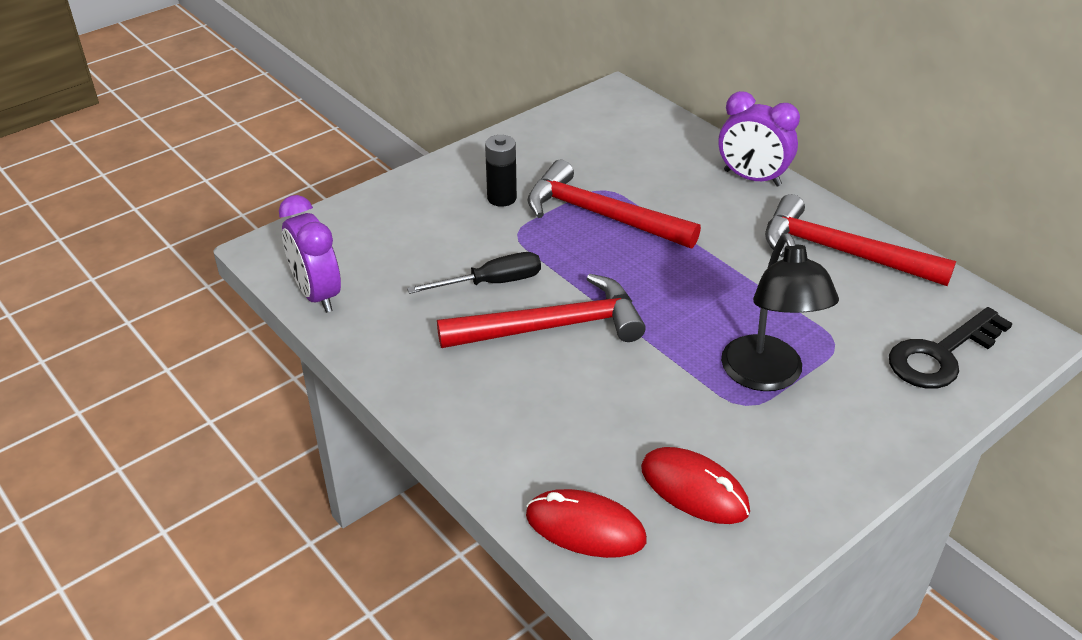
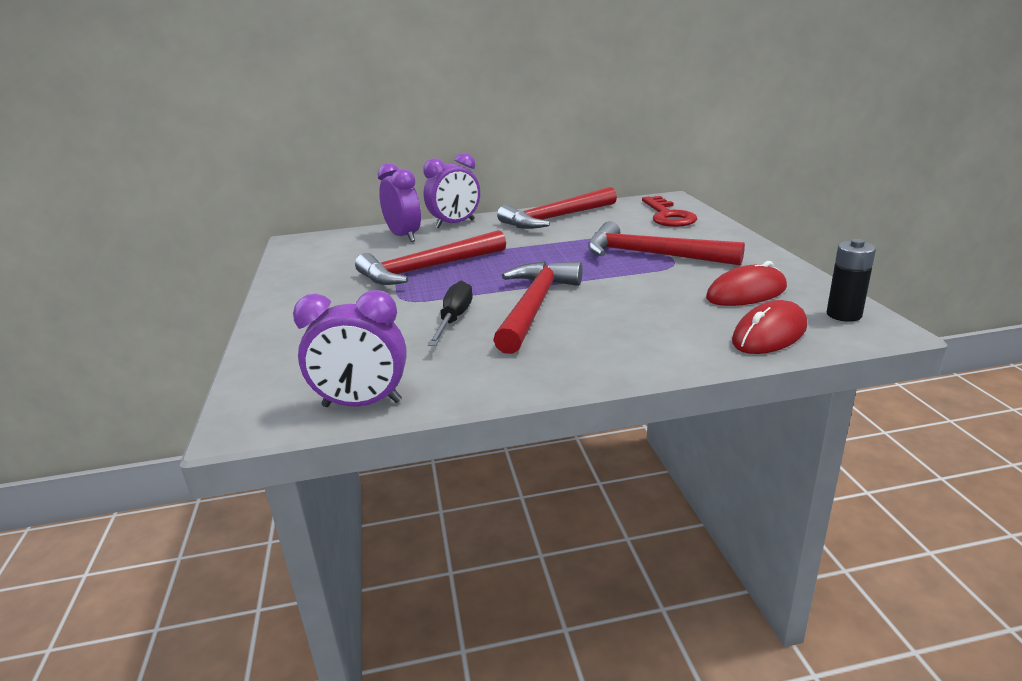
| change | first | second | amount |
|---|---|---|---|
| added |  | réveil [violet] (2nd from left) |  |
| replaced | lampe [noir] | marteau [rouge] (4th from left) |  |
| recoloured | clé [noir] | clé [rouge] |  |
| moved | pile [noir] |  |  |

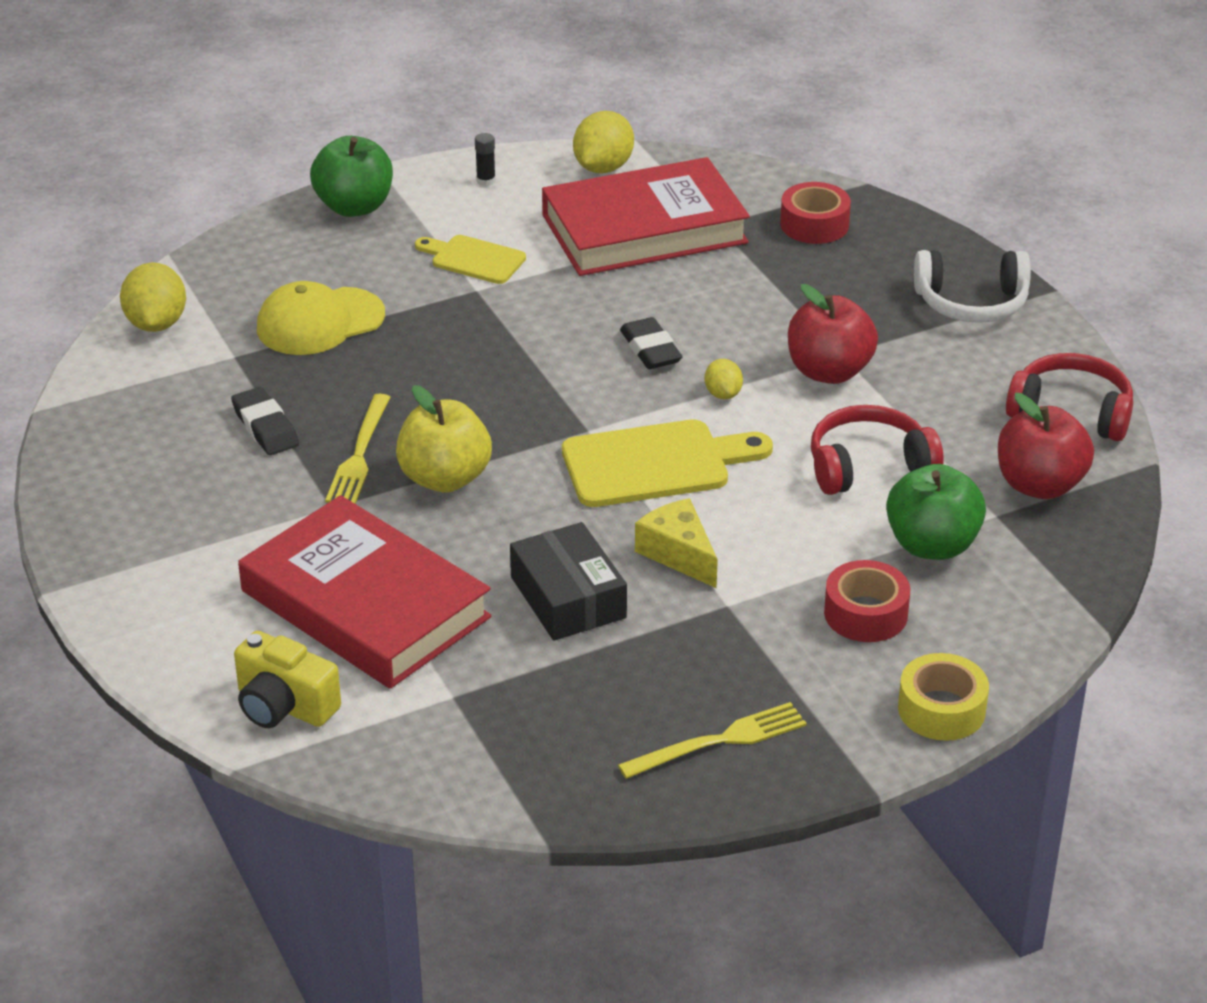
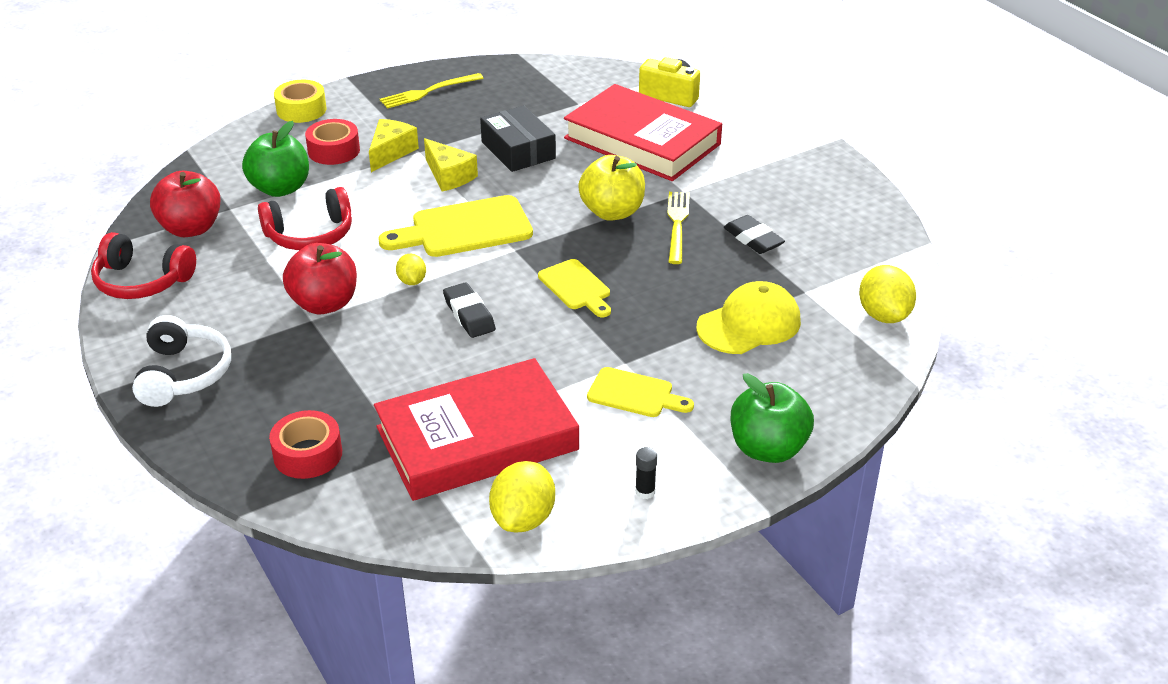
| change | first | second | amount |
|---|---|---|---|
| turned | casque audio [blanc] |  | 90 degrees clockwise |
| added |  | fromage [jaune] (1st from left) |  |
| added |  | planche à découper [jaune] (2nd from left) |  |

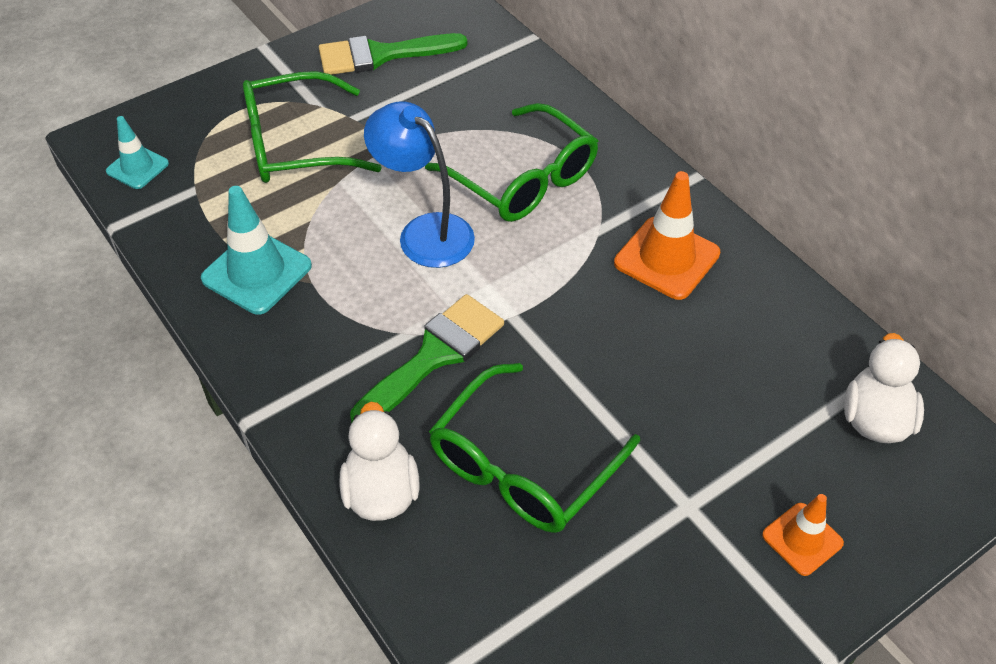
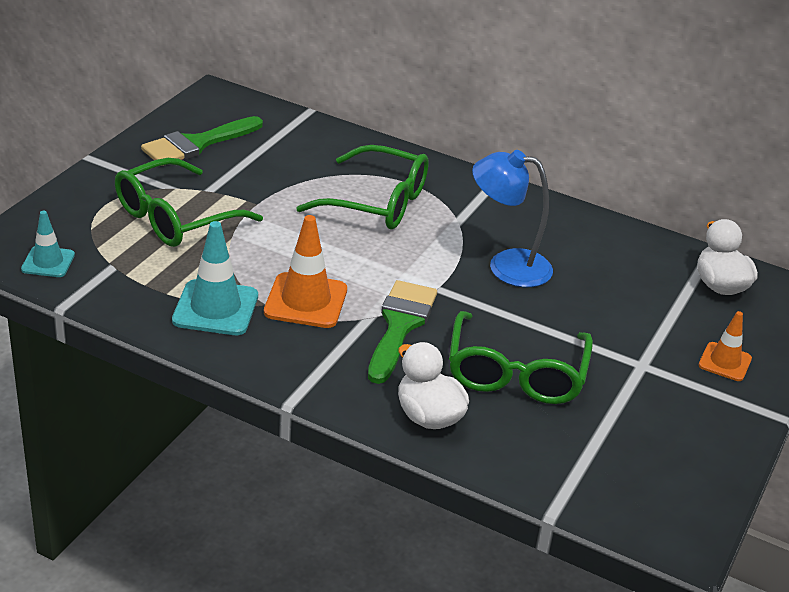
| change | first | second | amount |
|---|---|---|---|
| moved | cône de chantier [orange] (1st from left) |  |  |
| moved | lampe [bleu] |  |  |

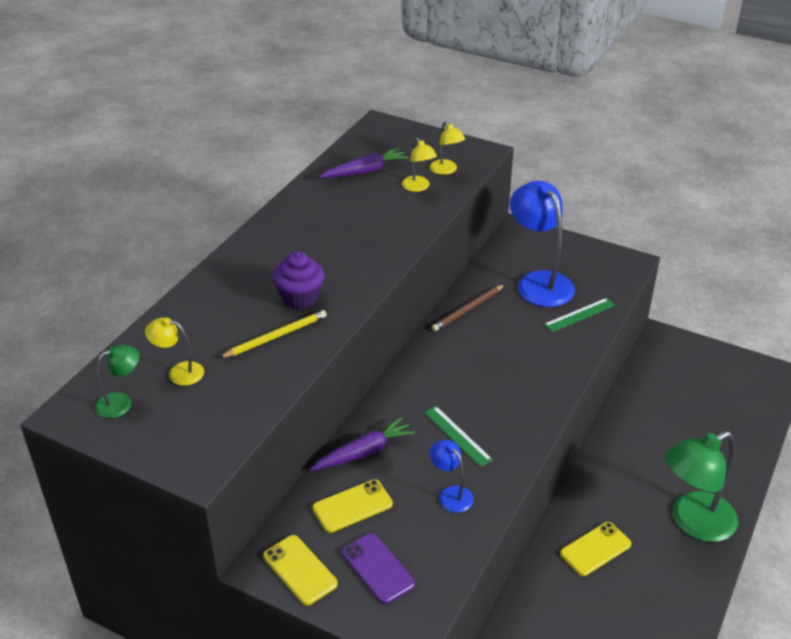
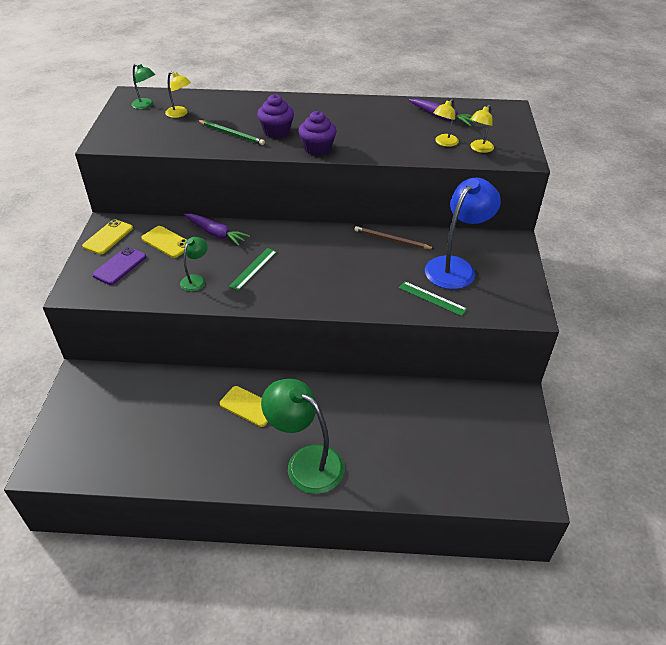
| change | first | second | amount |
|---|---|---|---|
| turned | lampe [jaune] (1st from left) |  | 135 degrees clockwise |
| recoloured | lampe [bleu] (1st from left) | lampe [vert] (2nd from left) |  |
| recoloured | crayon [jaune] | crayon [vert] |  |
| added |  | muffin [violet] (2nd from left) |  |

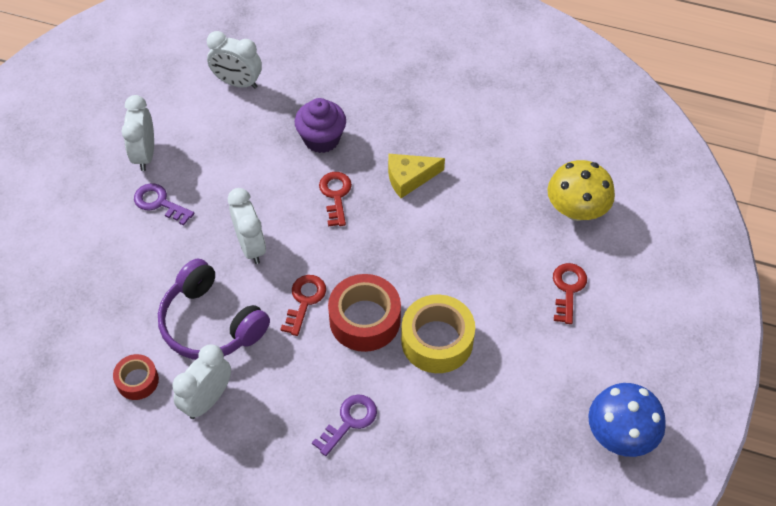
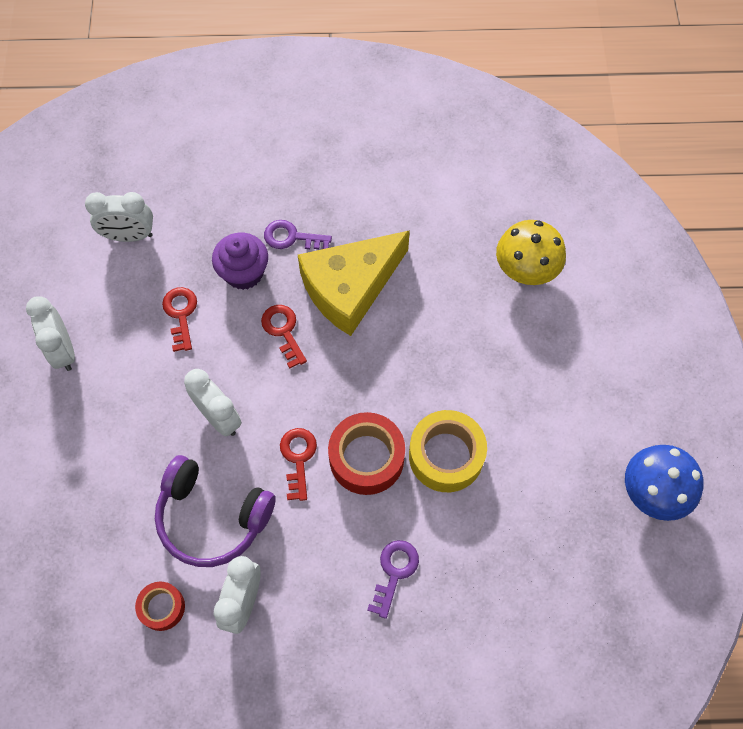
| change | first | second | amount |
|---|---|---|---|
| moved | clé [rouge] (3rd from left in the first image) | clé [rouge] (1st from left) |  |
| moved | clé [violet] (1st from left) |  |  |
| resized | fromage [jaune] |  | x1.88 |

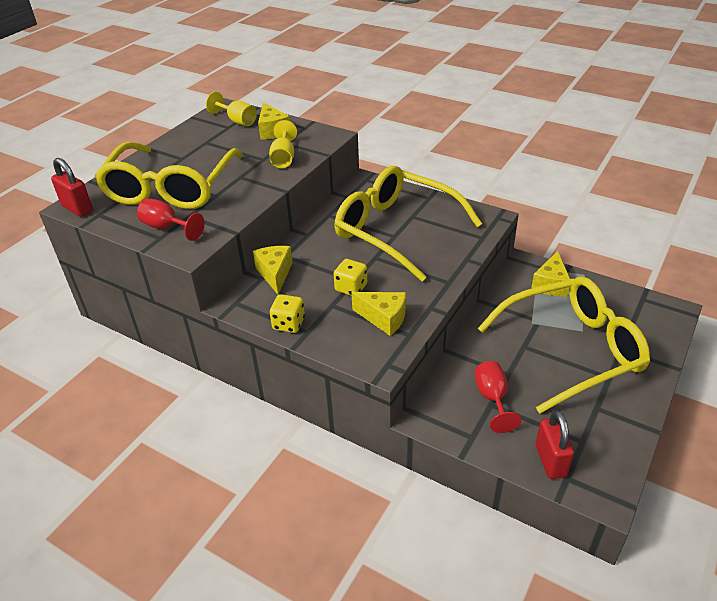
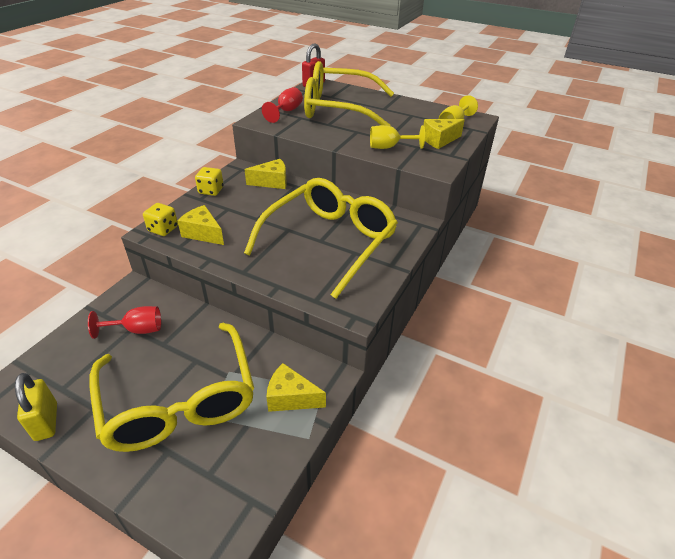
| change | first | second | amount |
|---|---|---|---|
| added |  | cadenas [jaune] |  |
| moved | dé [jaune] (2nd from left in the first image) | dé [jaune] (1st from left) |  |
| turned | fromage [jaune] (3rd from left in the first image) | fromage [jaune] (1st from left) | 105 degrees clockwise |
| removed | cadenas [rouge] (2nd from left) |  |  |

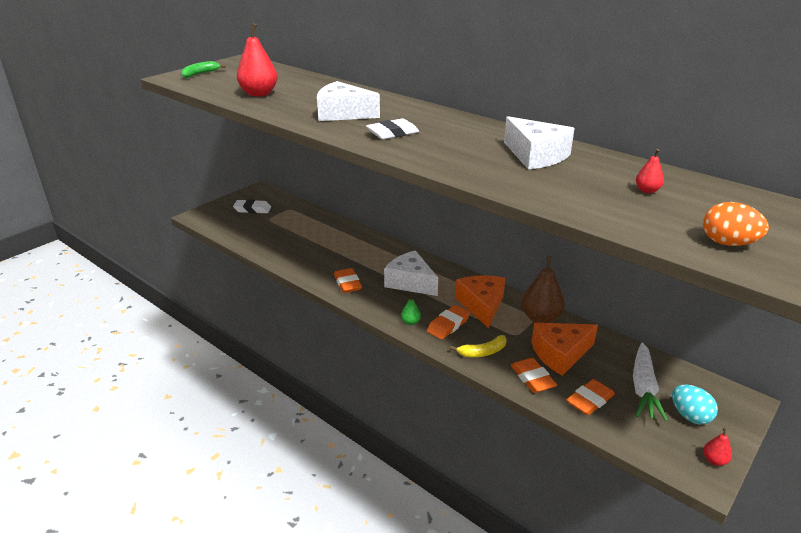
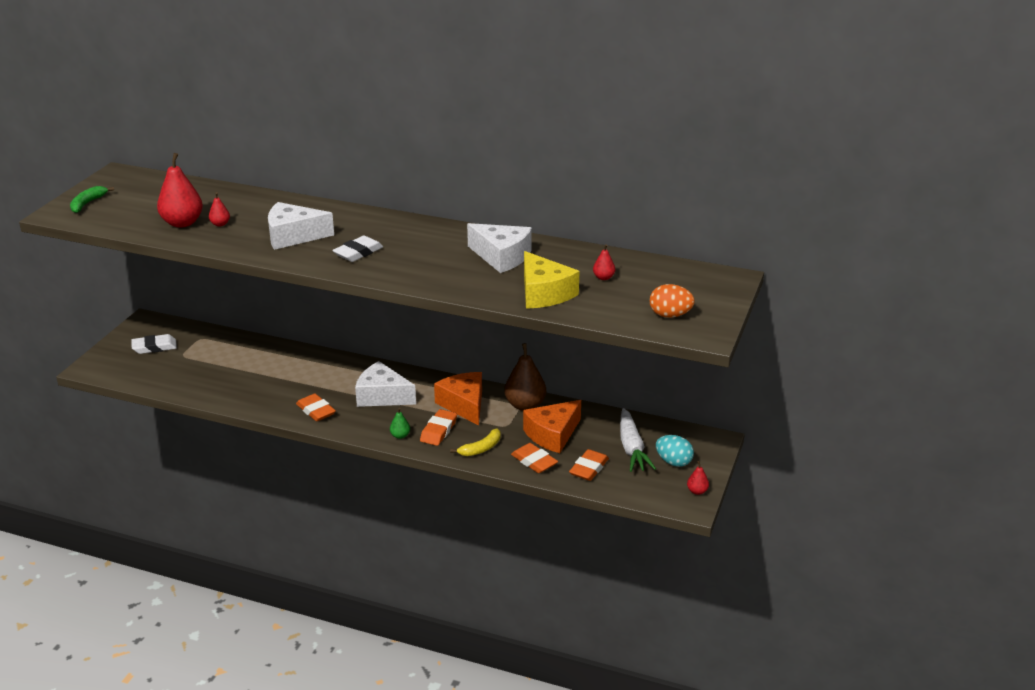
| change | first | second | amount |
|---|---|---|---|
| added |  | poire [rouge] (2nd from left) |  |
| added |  | fromage [jaune] |  |

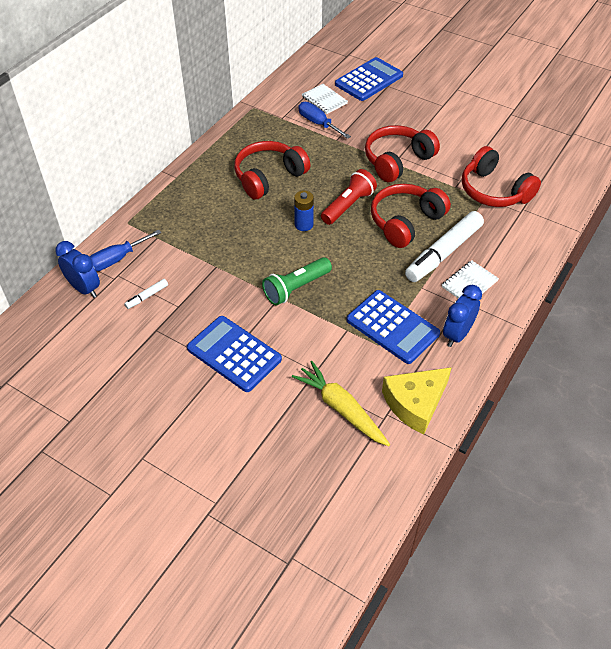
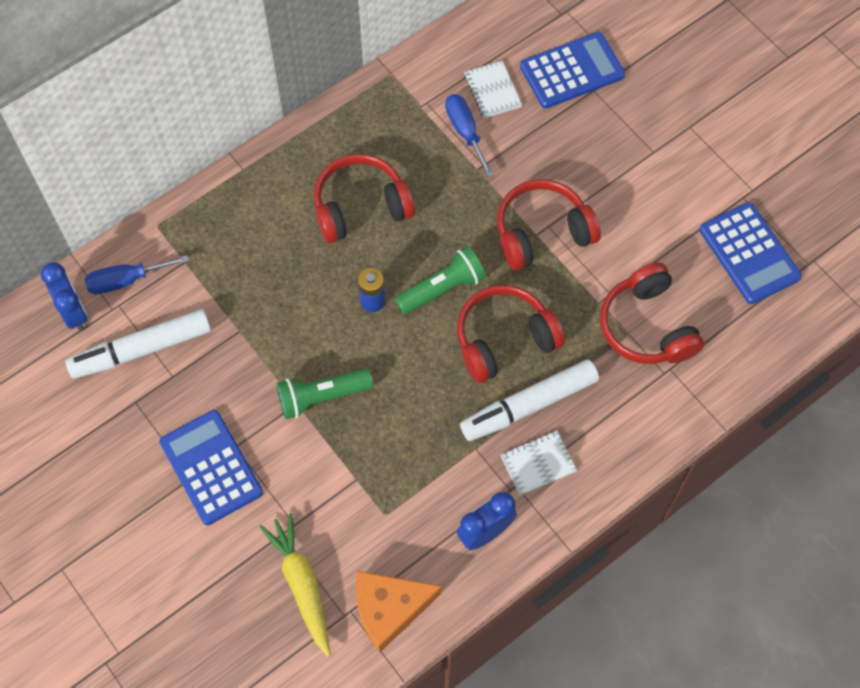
| change | first | second | amount |
|---|---|---|---|
| resized | feutre [blanc] (1st from left) |  | x2.37 |
| recoloured | fromage [jaune] | fromage [orange] |  |
| recoloured | lampe de poche [rouge] | lampe de poche [vert] (2nd from left) |  |
| moved | calculatrice [bleu] (3rd from left) |  |  |

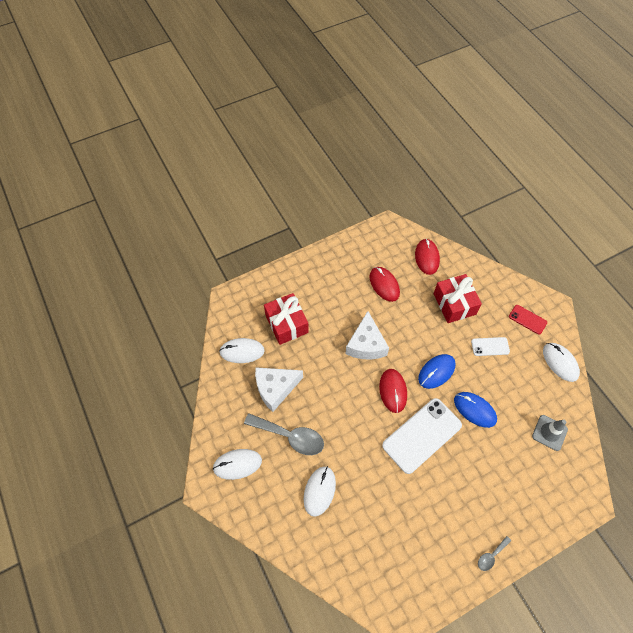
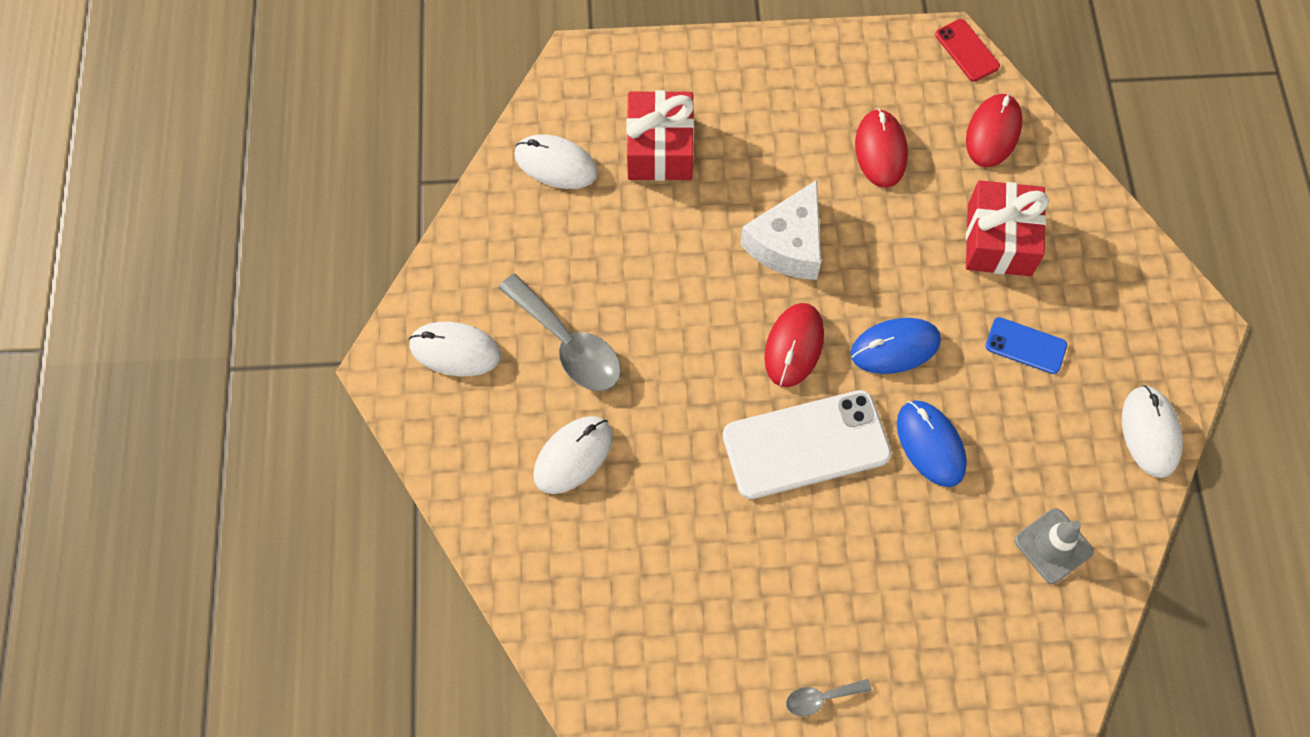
| change | first | second | amount |
|---|---|---|---|
| moved | téléphone [rouge] |  |  |
| recoloured | téléphone [blanc] (2nd from left) | téléphone [bleu] |  |
| removed | fromage [blanc] (1st from left) |  |  |

